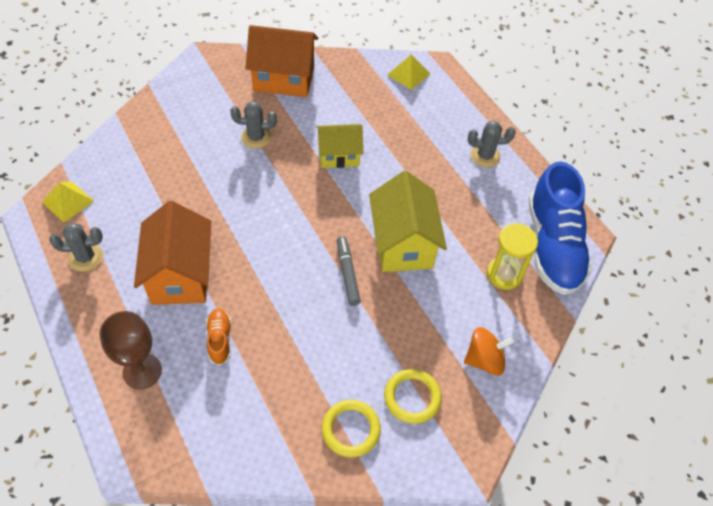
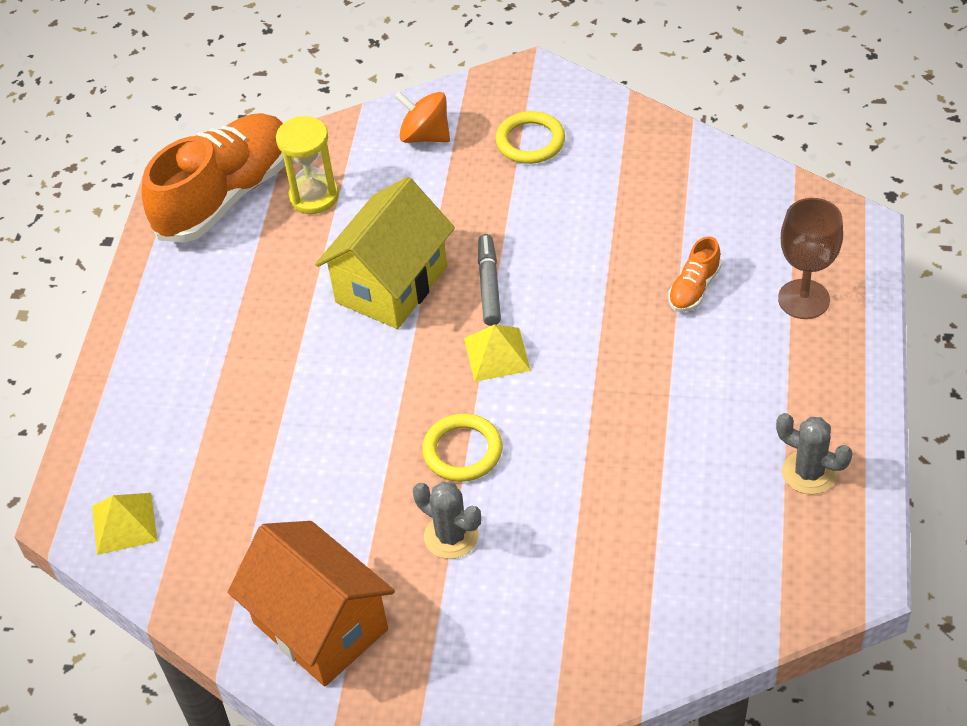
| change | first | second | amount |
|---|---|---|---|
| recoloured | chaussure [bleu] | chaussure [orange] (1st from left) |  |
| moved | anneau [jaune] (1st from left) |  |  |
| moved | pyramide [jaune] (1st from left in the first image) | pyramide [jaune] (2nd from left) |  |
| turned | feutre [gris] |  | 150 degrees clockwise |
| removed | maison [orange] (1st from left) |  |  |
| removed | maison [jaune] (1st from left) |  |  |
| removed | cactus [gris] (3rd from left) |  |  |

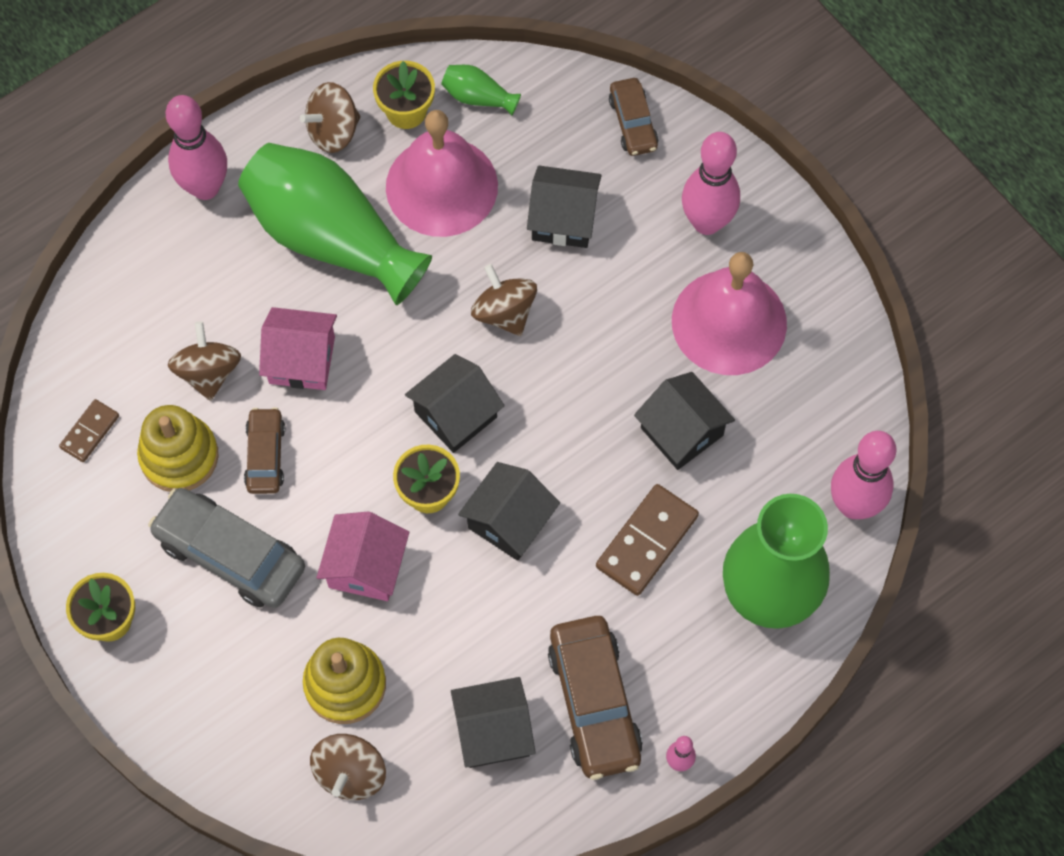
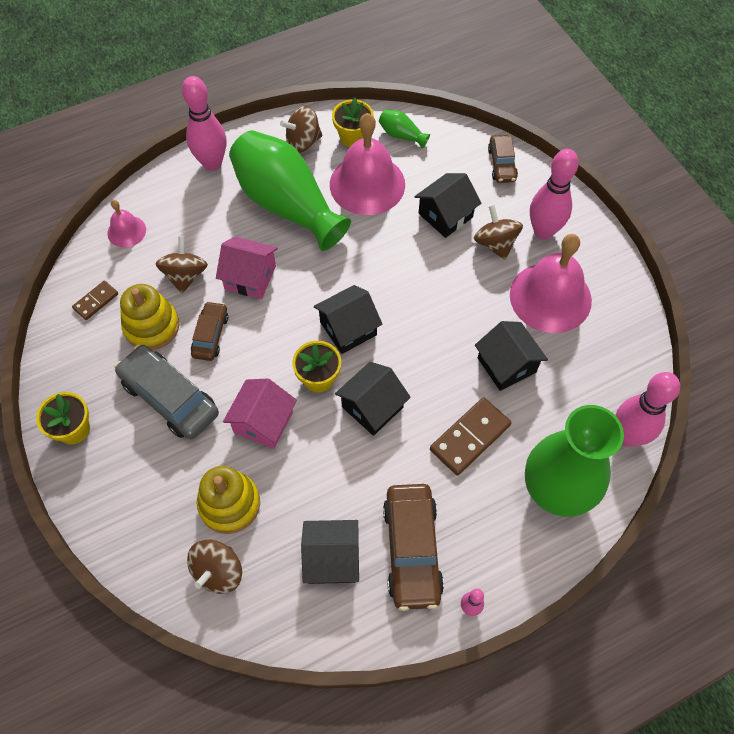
| change | first | second | amount |
|---|---|---|---|
| added |  | cloche [rose] (1st from left) |  |
| turned | maison [noir] (4th from left) |  | 60 degrees counterclockwise |
| moved | toupie [marron] (4th from left) |  |  |

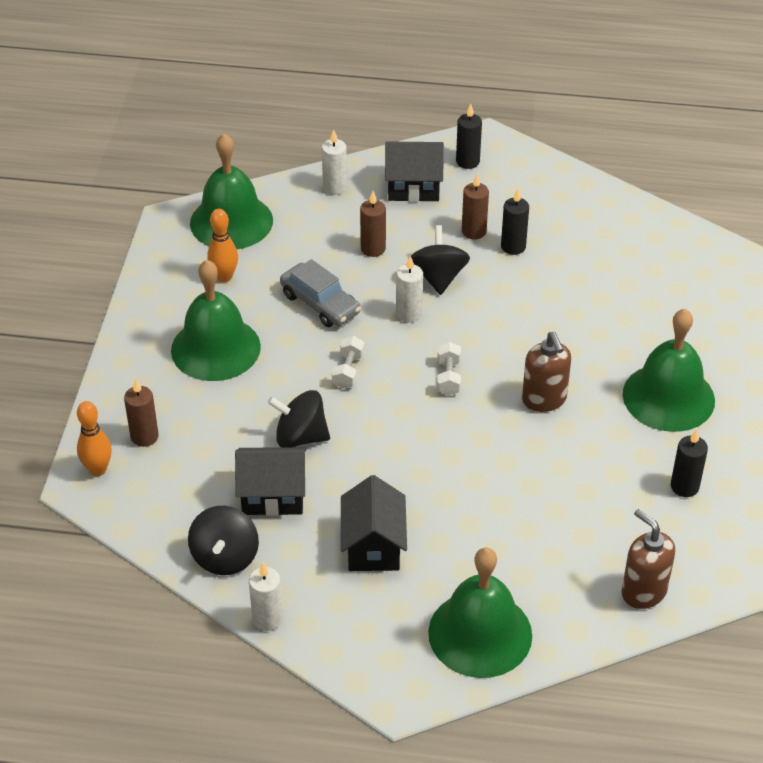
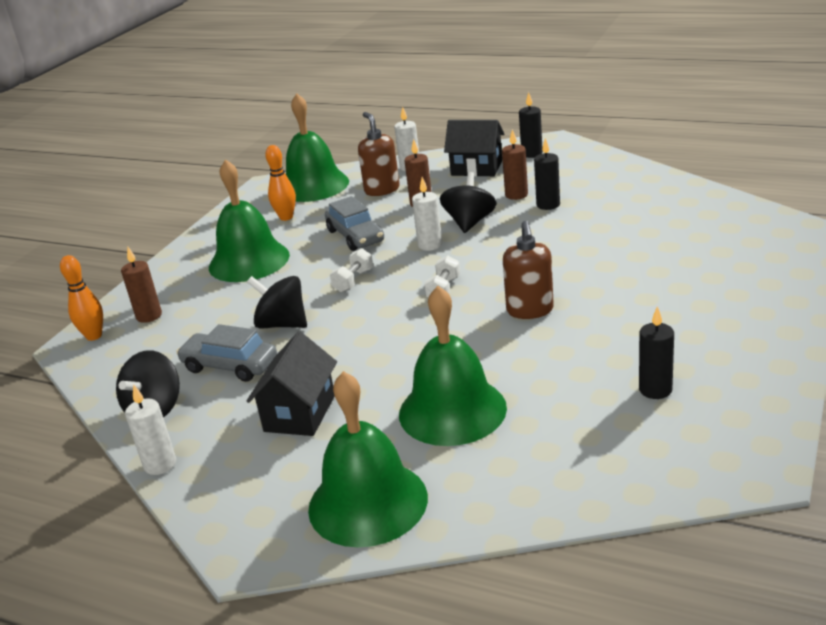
| change | first | second | amount |
|---|---|---|---|
| replaced | maison [noir] (1st from left) | voiture [gris] (1st from left) |  |
| moved | distributeur de savon [marron] (2nd from left in the first image) | distributeur de savon [marron] (1st from left) |  |
| moved | cloche [vert] (4th from left) |  |  |

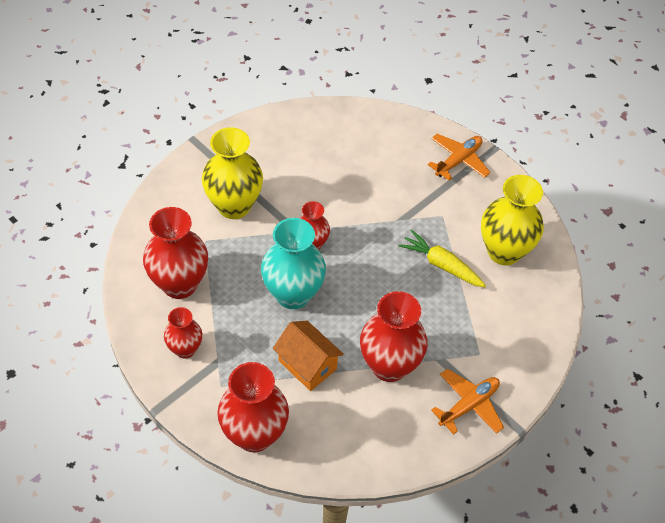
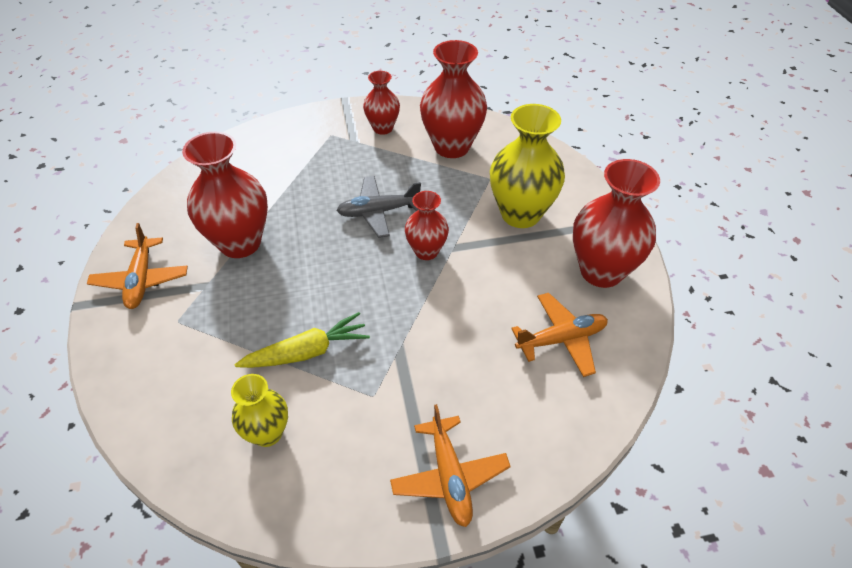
| change | first | second | amount |
|---|---|---|---|
| resized | vase [jaune] (2nd from left in the first image) | vase [jaune] (1st from left) | x0.58 |
| replaced | vase [turquoise] | avion [gris] |  |
| added |  | avion [orange] (3rd from left) |  |
| moved | vase [rouge] (3rd from left in the first image) | vase [rouge] (5th from left) |  |
| removed | maison [orange] |  |  |

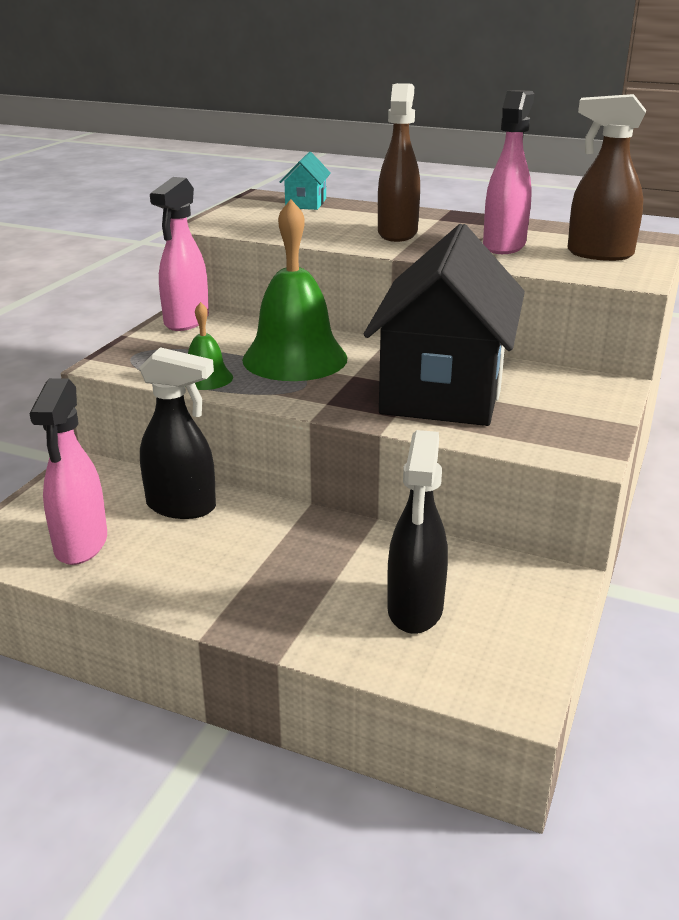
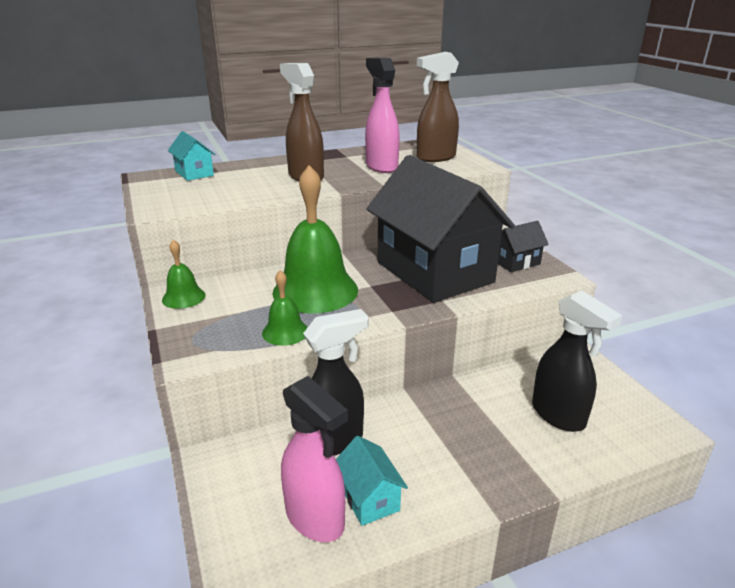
| change | first | second | amount |
|---|---|---|---|
| replaced | vaporisateur [rose] (2nd from left) | cloche [vert] (1st from left) |  |
| added |  | maison [turquoise] (2nd from left) |  |
| added |  | maison [noir] (2nd from left) |  |

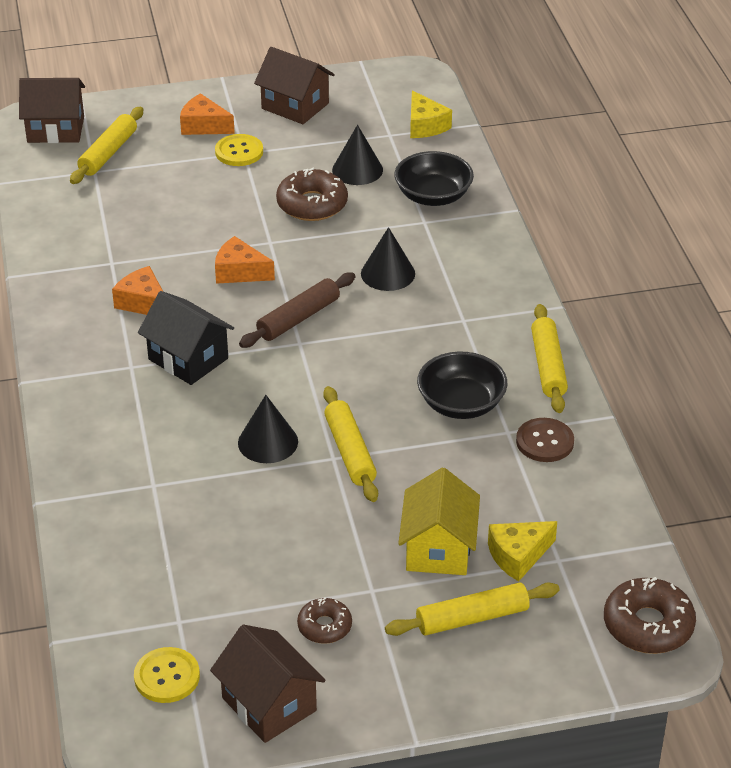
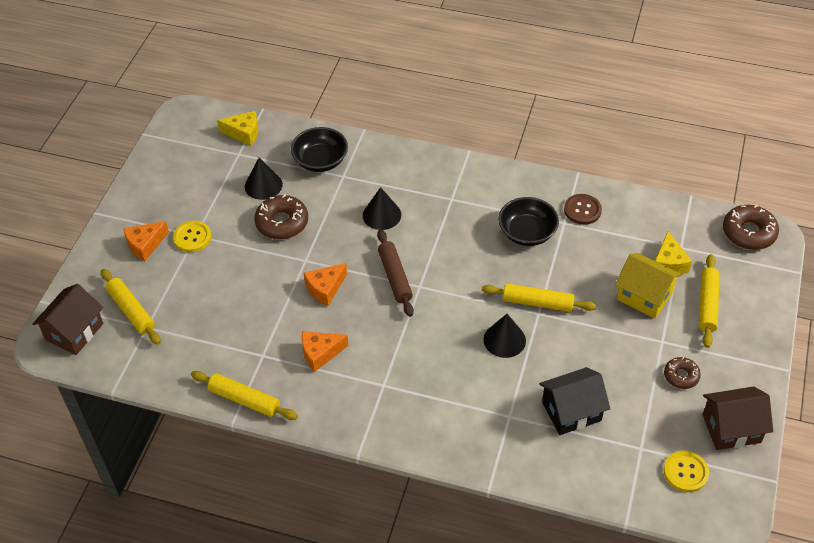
| change | first | second | amount |
|---|---|---|---|
| moved | rouleau à pâtisserie [jaune] (4th from left in the first image) | rouleau à pâtisserie [jaune] (2nd from left) |  |
| moved | maison [noir] |  |  |
| removed | maison [marron] (3rd from left) |  |  |

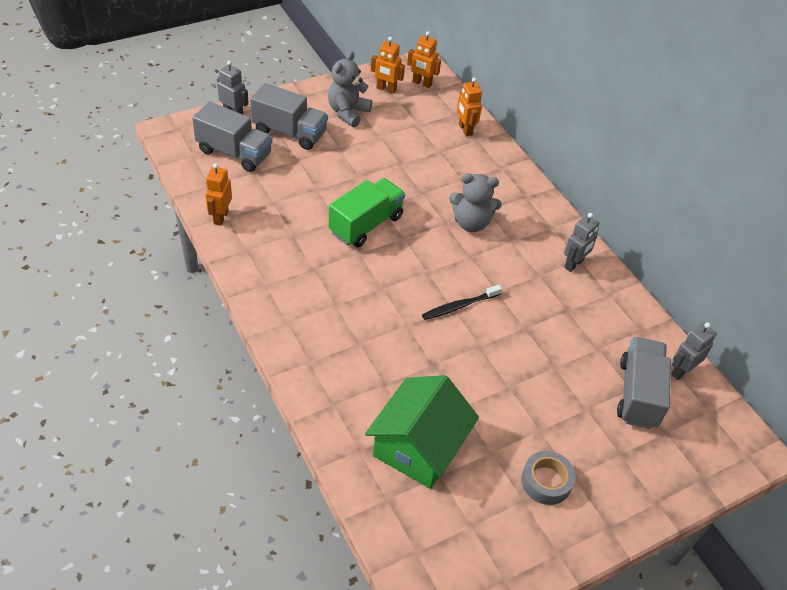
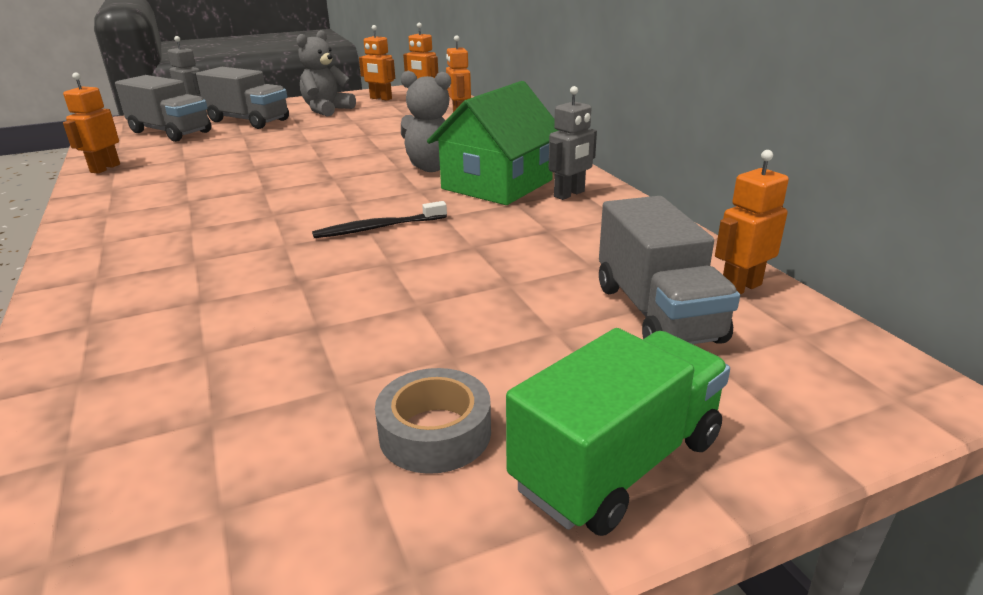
| change | first | second | amount |
|---|---|---|---|
| moved | maison [vert] |  |  |
| moved | camion [vert] |  |  |
| turned | camion [gris] (3rd from left) |  | 150 degrees clockwise |
| recoloured | robot [gris] (3rd from left) | robot [orange] (5th from left) |  |

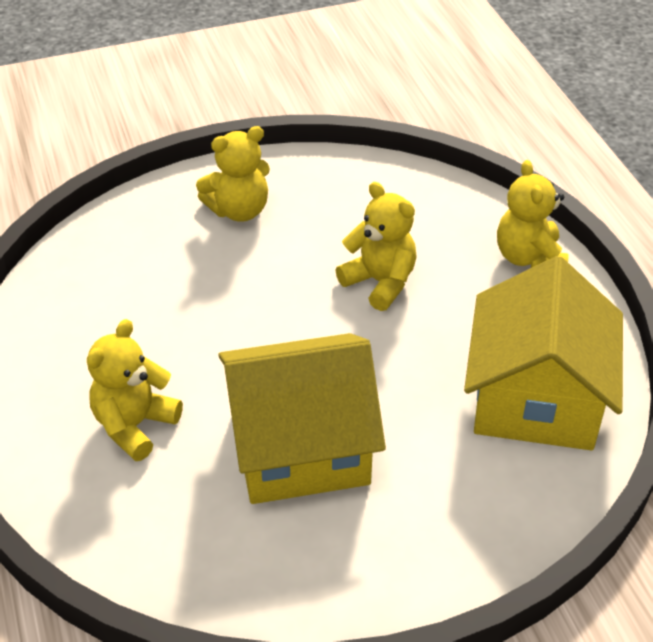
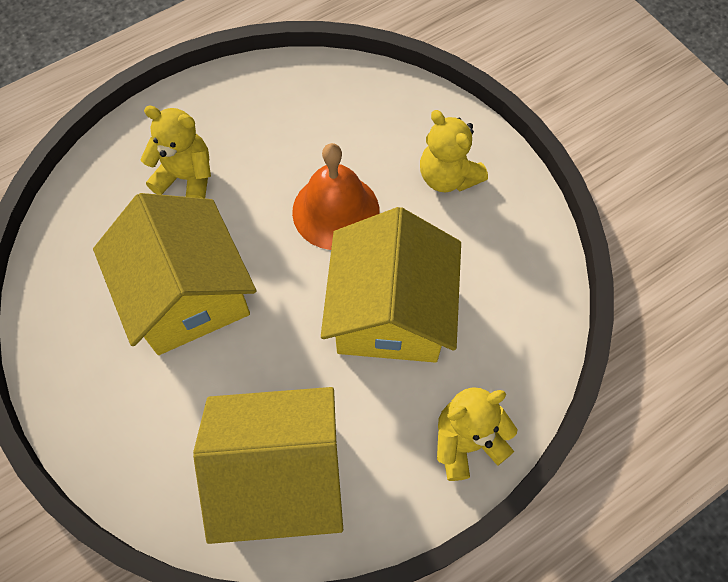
| change | first | second | amount |
|---|---|---|---|
| added |  | cloche [orange] |  |
| replaced | ours en peluche [jaune] (3rd from left) | maison [jaune] (3rd from left) |  |

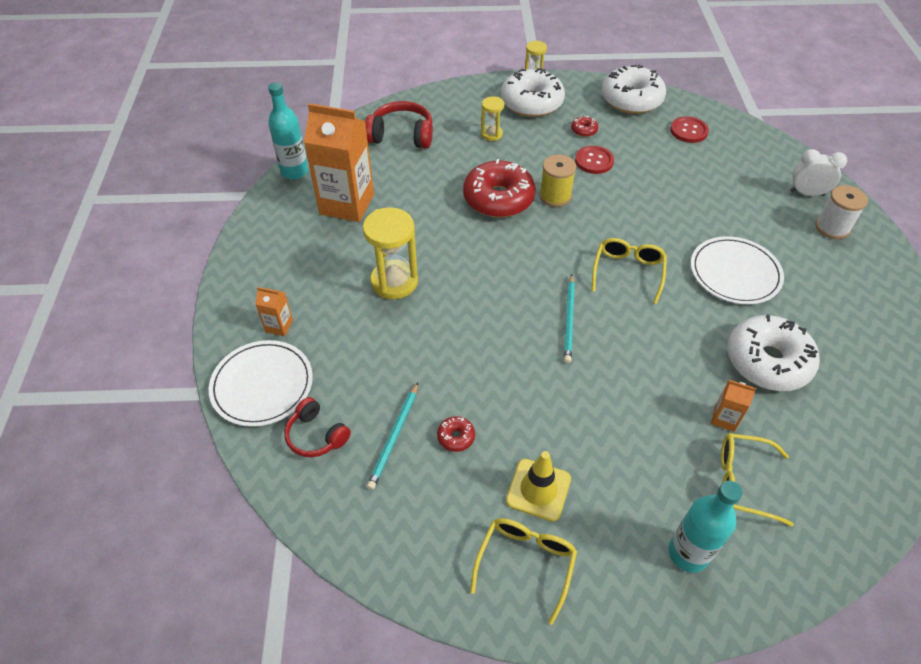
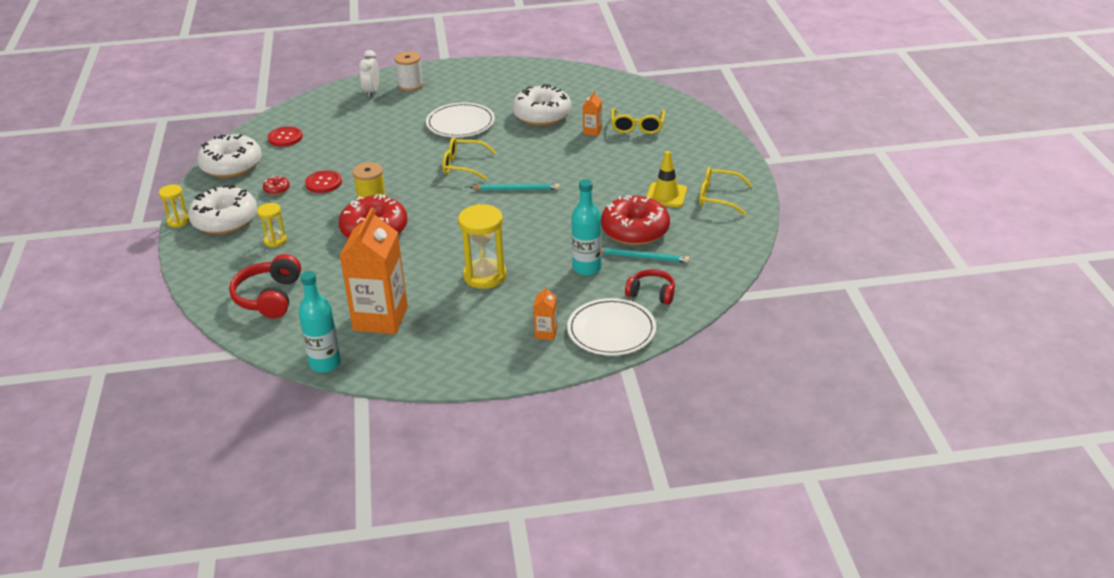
| change | first | second | amount |
|---|---|---|---|
| moved | bouteille [turquoise] (2nd from left) |  |  |
| resized | beignet [rouge] (1st from left in the first image) | beignet [rouge] (3rd from left) | x2.44 |
| turned | casque audio [rouge] (1st from left in the first image) | casque audio [rouge] (2nd from left) | 105 degrees counterclockwise |

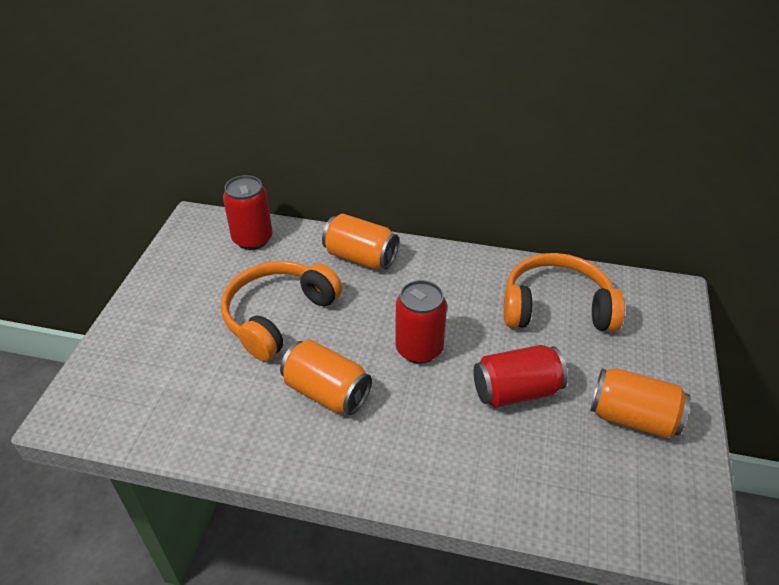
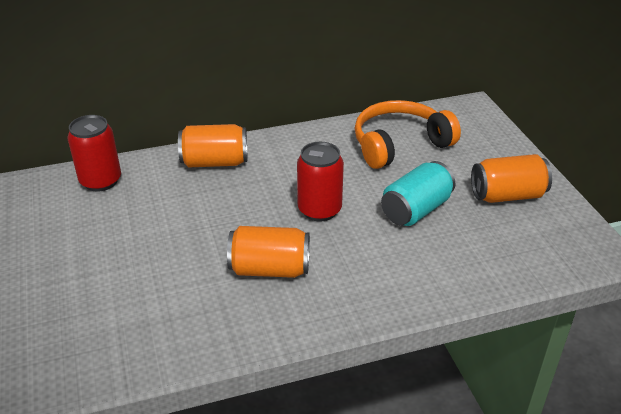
| change | first | second | amount |
|---|---|---|---|
| recoloured | canette [rouge] (3rd from left) | canette [turquoise] |  |
| removed | casque audio [orange] (1st from left) |  |  |

